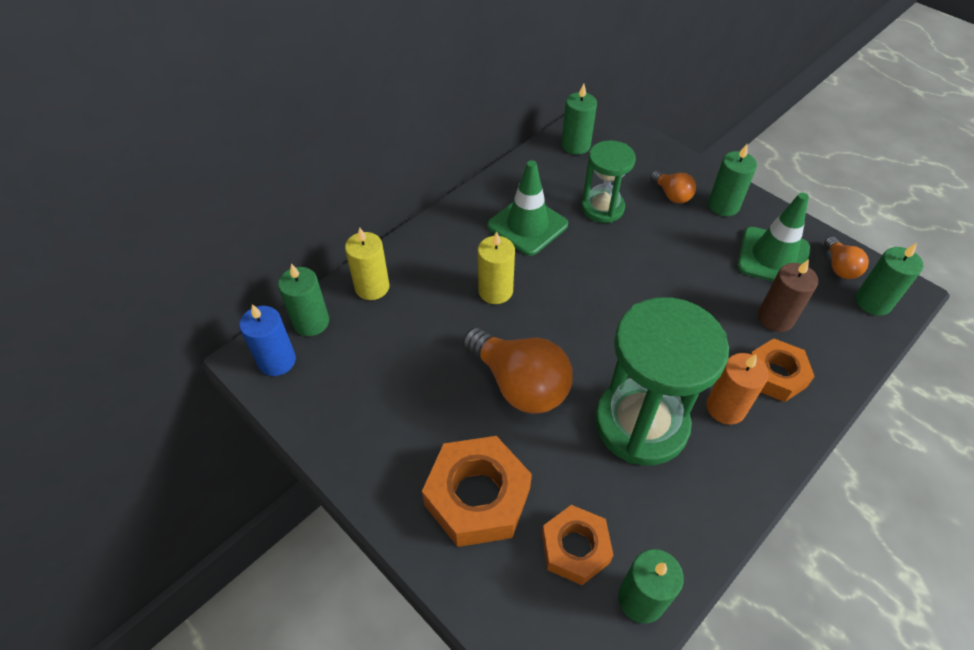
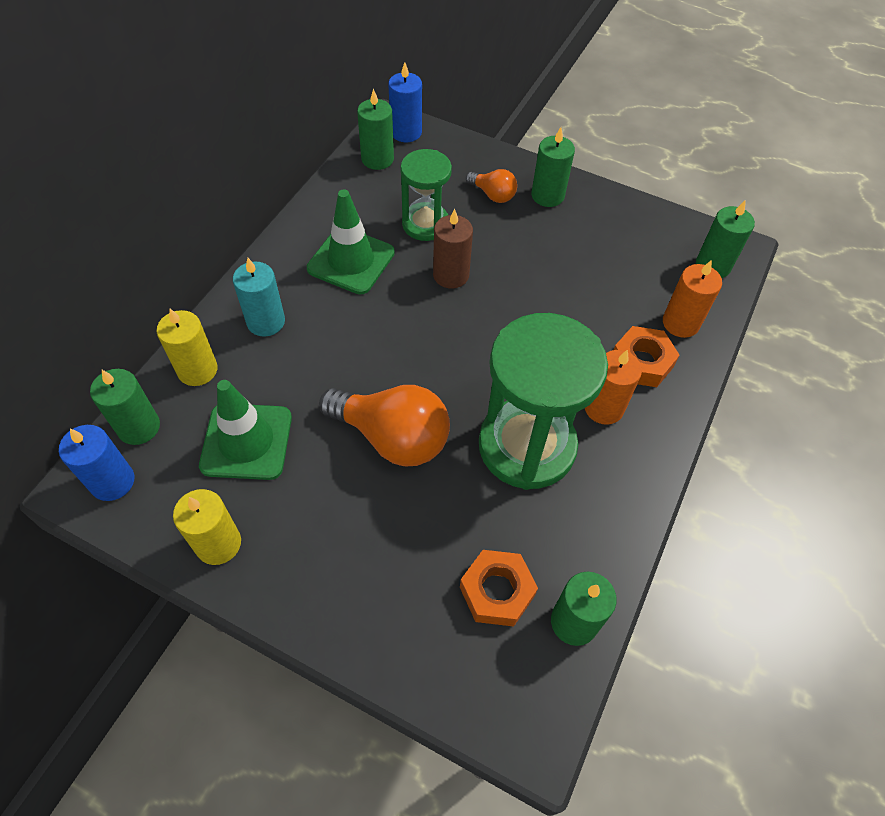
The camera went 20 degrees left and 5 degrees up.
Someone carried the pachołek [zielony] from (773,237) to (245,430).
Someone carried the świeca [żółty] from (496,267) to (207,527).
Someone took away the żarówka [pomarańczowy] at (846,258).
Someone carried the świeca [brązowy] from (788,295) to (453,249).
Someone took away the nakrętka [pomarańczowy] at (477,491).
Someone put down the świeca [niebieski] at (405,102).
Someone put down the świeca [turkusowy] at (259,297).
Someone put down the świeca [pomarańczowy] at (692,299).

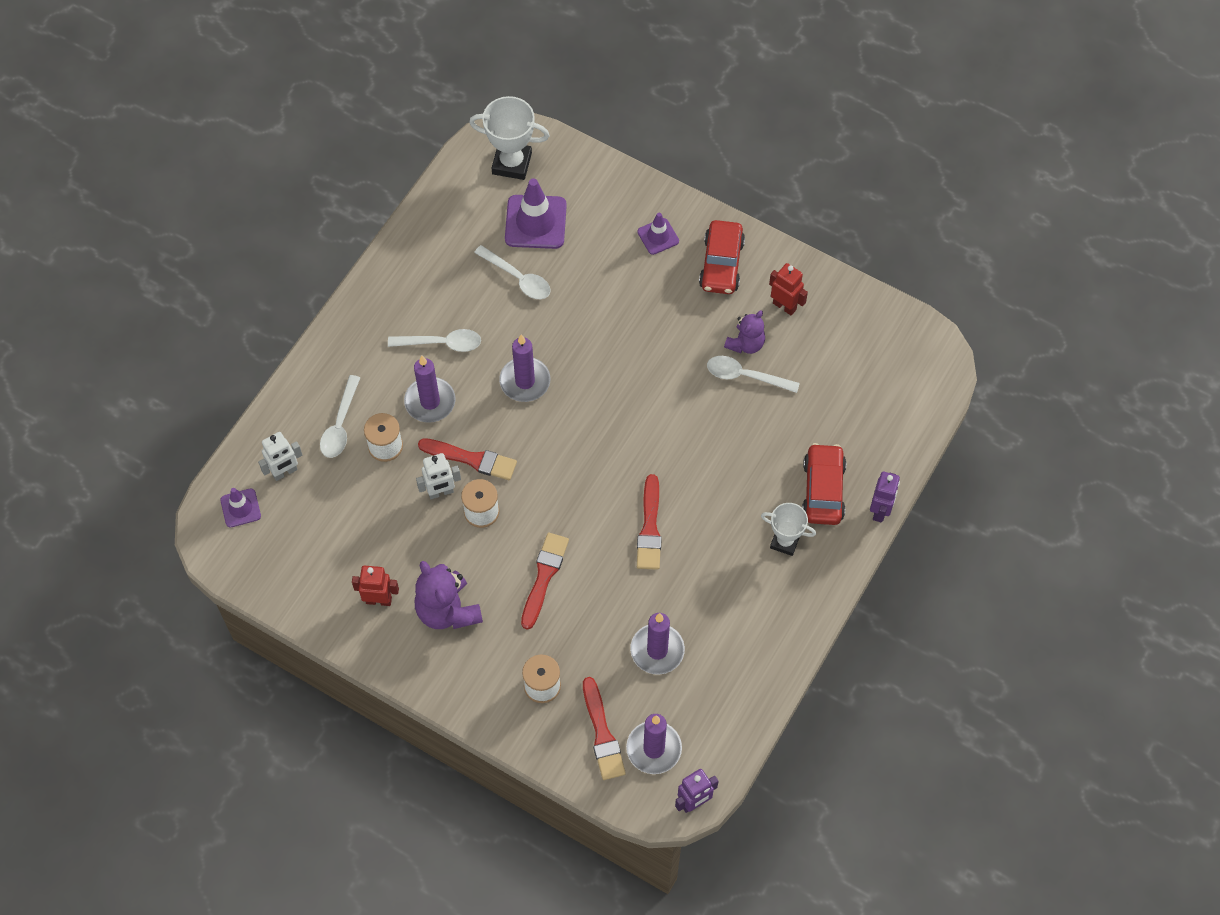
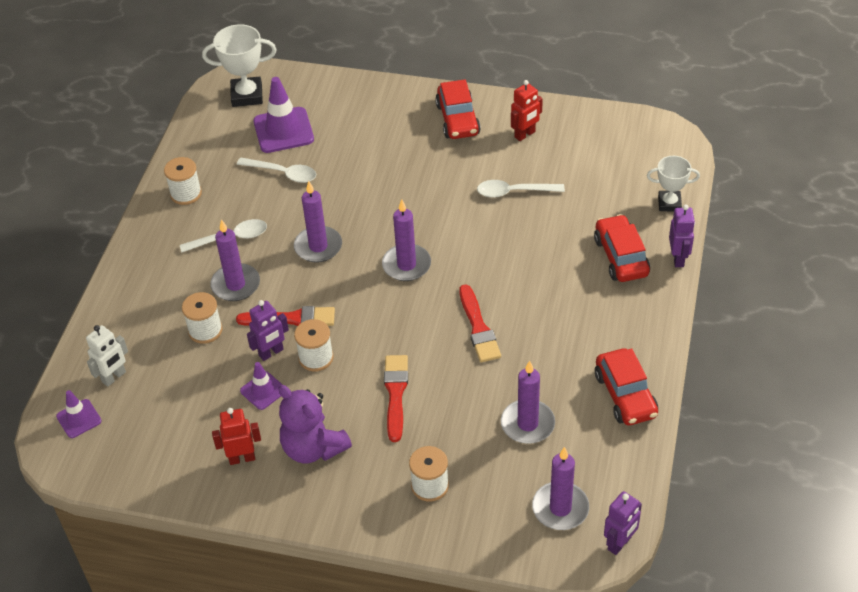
The camera went 15 degrees left and 15 degrees down.
Someone carried the pachołek [fioletowy] from (658,234) to (261,386).
Someone rotated the robot [czerwony] at (788,289) by 120 degrees clockwise.
Someone took away the miś [fioletowy] at (744,332).
Someone took away the łyżka [biały] at (340,416).
Someone repainted the robot [biały] at (438,476), which became the robot [fioletowy] at (268,330).
Someone carried the puchar [biały] from (788,529) to (673,183).
Someone took away the pędzel [czerwony] at (604,728).
Someone put down the szpulka [biały] at (183,181).
Someone put down the świeca [fioletowy] at (406,240).
Someone put down the samochód [czerwony] at (626,386).

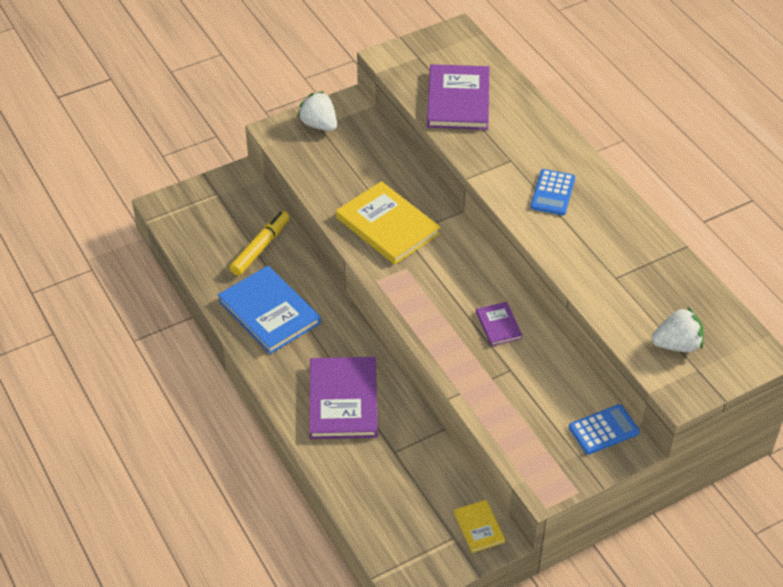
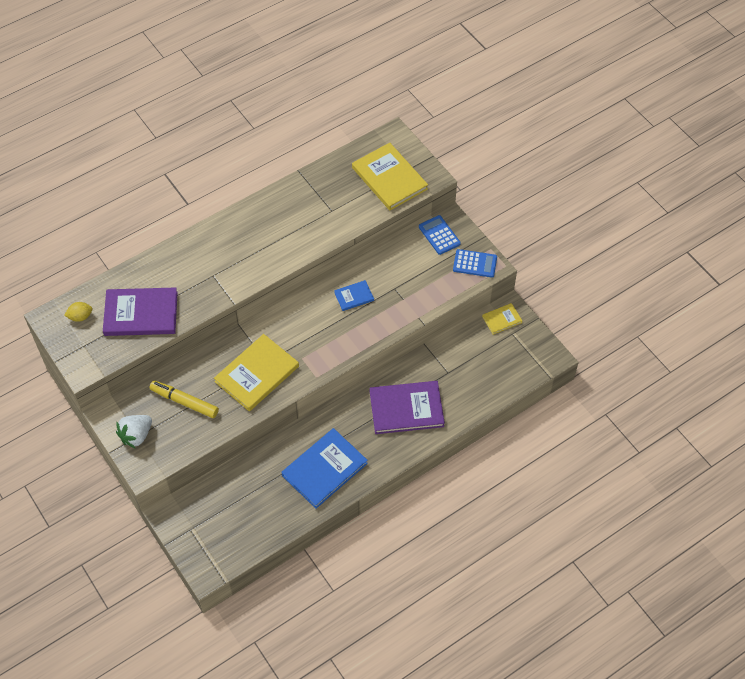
The camera went 95 degrees left and 10 degrees up.
Someone carried the kalkulator [niebieski] from (552,192) to (475,263).
Someone carried the flamaster [żółty] from (259,243) to (184,399).
Someone repainted the książka [fioletowy] at (499,324), which became the książka [niebieski] at (354,295).
Someone swapped the truskawka [biały] at (677,329) for the książka [żółty] at (390,176).
Someone put down the cytryna [żółty] at (78,312).

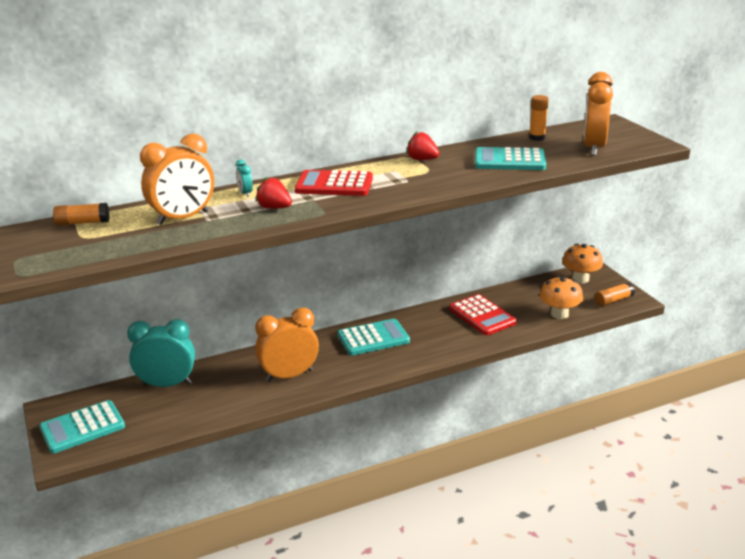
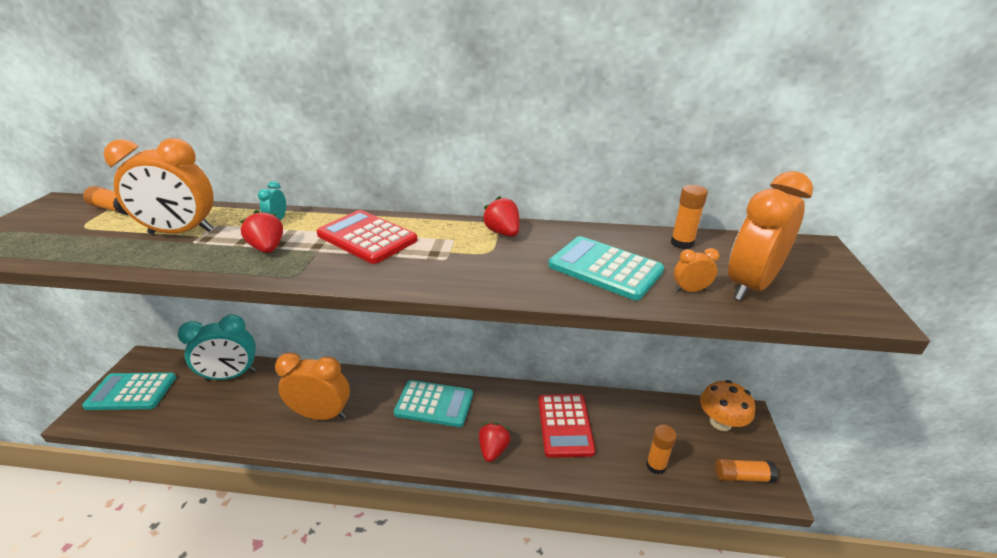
The camera went 30 degrees right and 5 degrees up.
Someone swapped the grzyb [pomarańczowy] at (561,297) for the klej w sztyfcie [pomarańczowy] at (661,450).
Someone rotated the budzik [turkusowy] at (161,353) by 135 degrees clockwise.
Someone put down the budzik [pomarańczowy] at (696,270).
Someone put down the truskawka [czerwony] at (495,442).

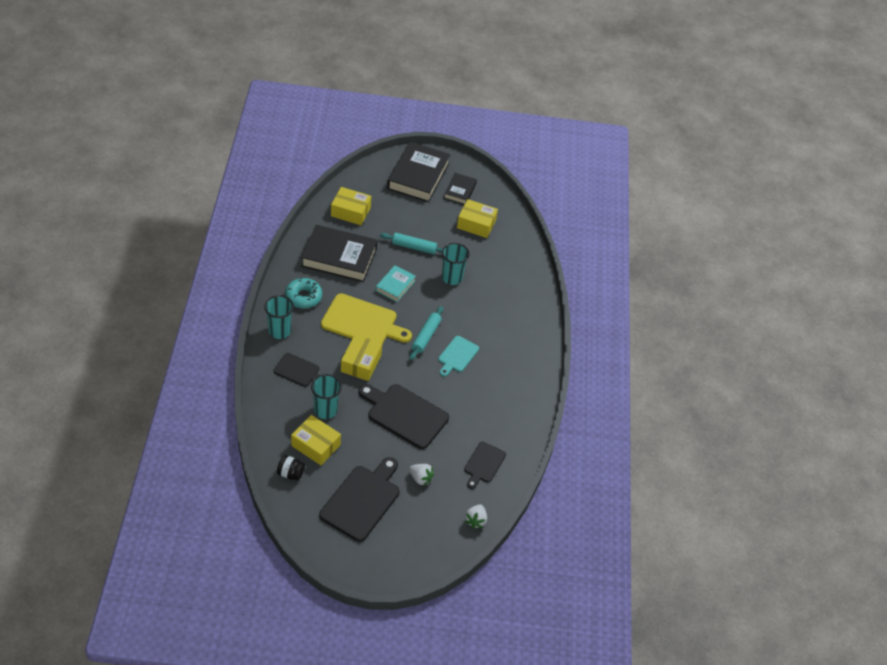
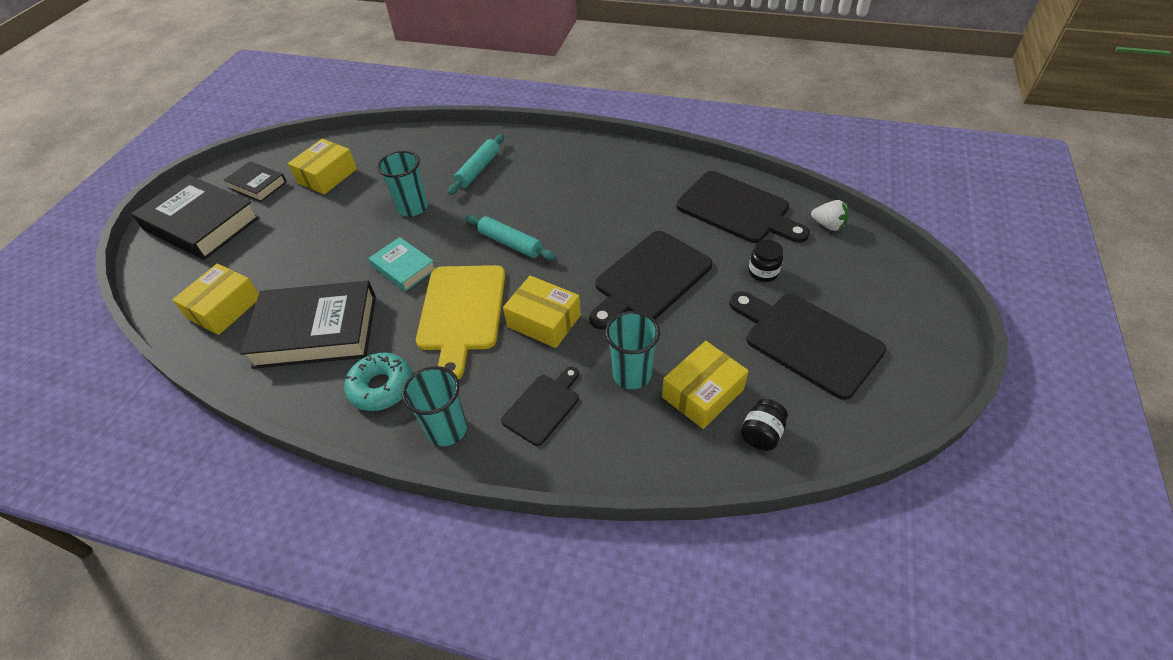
The camera went 70 degrees left and 0 degrees up.
Someone rotated the książka [czarny] at (339,253) by 60 degrees clockwise.
Someone carried the wałek do ciasta [turkusowy] from (411,243) to (476,164).
Someone rotated the deska do krojenia [żółty] at (366,318) by 150 degrees clockwise.
Someone took away the deska do krojenia [turkusowy] at (458,356).
Someone scaled the deska do krojenia [czarny] at (485,465) by 1.74.
Someone swapped the truskawka [biały] at (421,475) for the słoik [czarny] at (766,261).

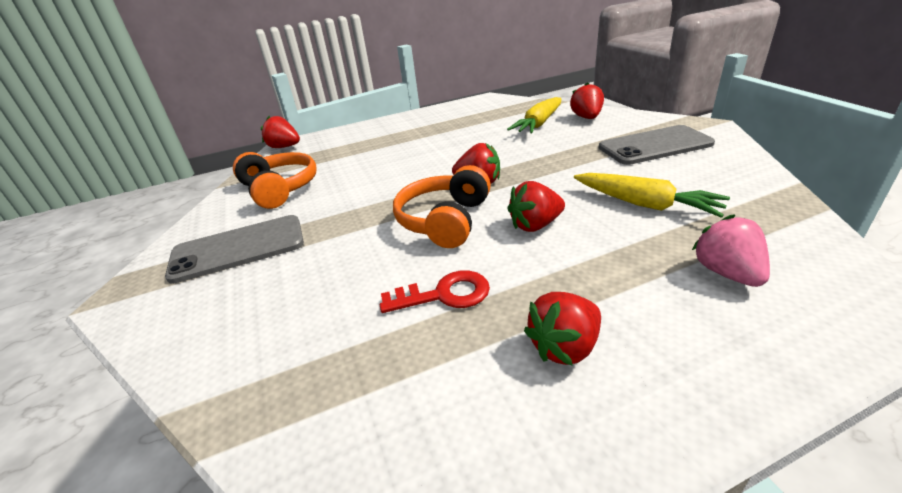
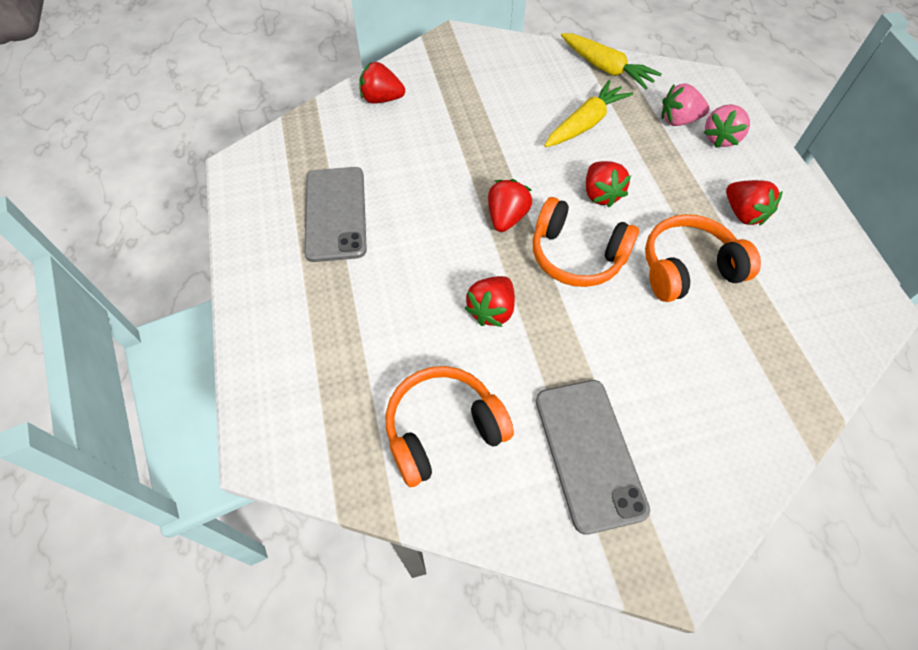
The camera went 85 degrees left and 25 degrees up.
Someone carried the marchewka [żółty] from (534,115) to (611,61).
Someone carried the truskawka [czerwony] from (280,132) to (489,301).
Someone carried the telefon [szary] from (657,145) to (335,214).
Someone swapped the klucz [czerwony] at (435,291) for the słuchawki [pomarańczowy] at (703,258).
Someone put down the truskawka [różowy] at (727,126).

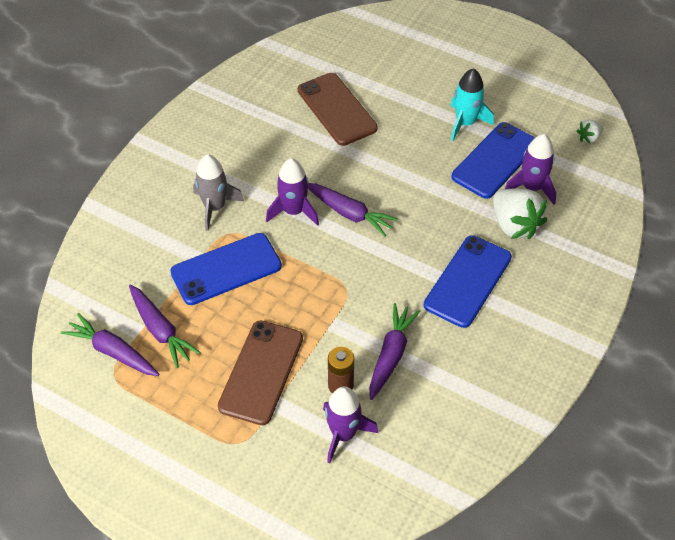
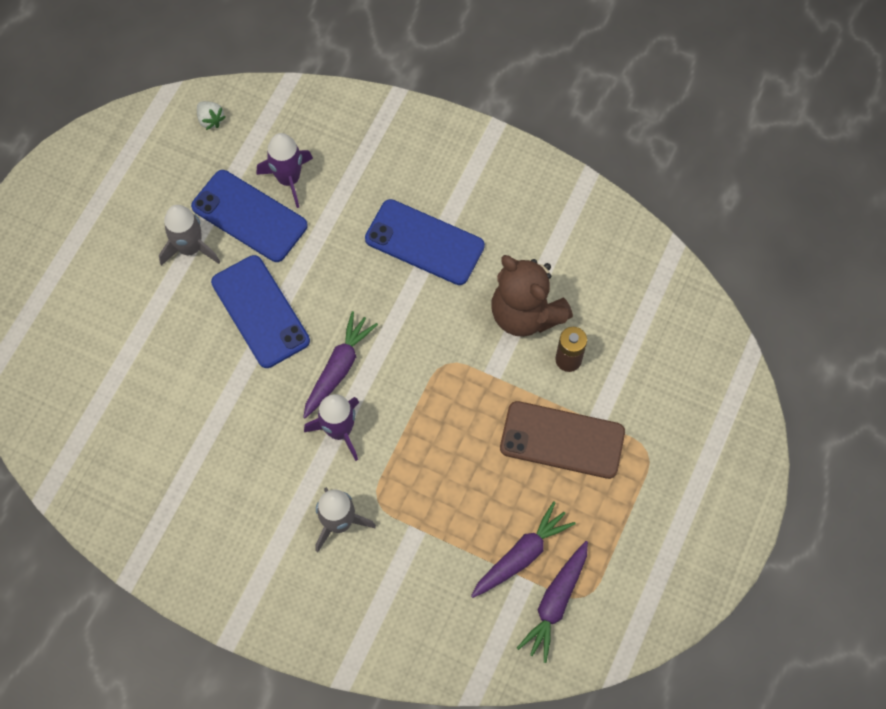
The camera went 95 degrees left and 15 degrees up.
Someone repainted the rakieta [turkusowy] at (472,104), which became the rakieta [szary] at (189,235).
Someone took away the telefon [brązowy] at (338,109).
Someone took away the truskawka [biały] at (520,214).
Someone carried the telefon [niebieski] from (226,269) to (260,311).
Someone swapped the marchewka [fioletowy] at (395,351) for the miś [brązowy] at (532,296).
Someone took away the rakieta [fioletowy] at (350,425).

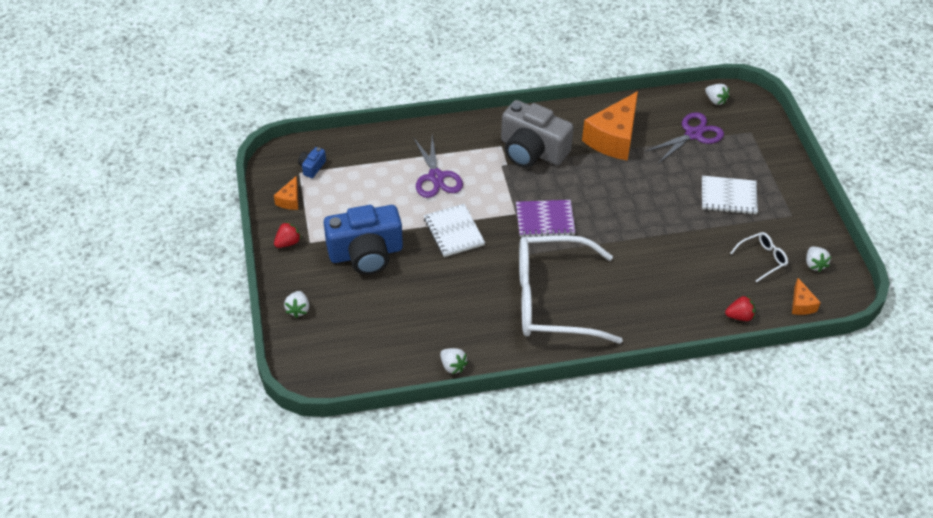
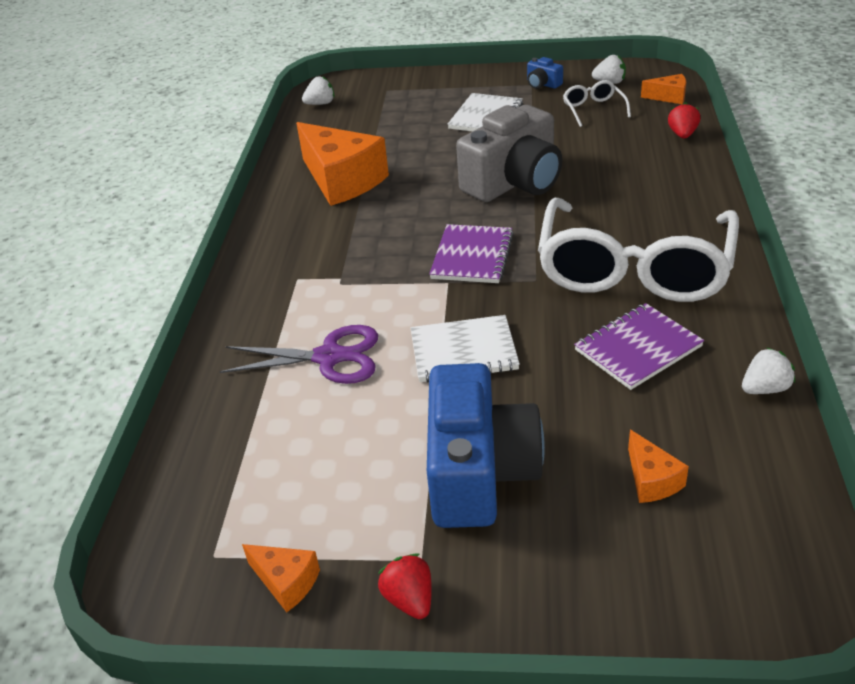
The camera went 70 degrees left and 10 degrees down.
Someone carried the aparat fotograficzny [szary] from (537,134) to (509,153).
Someone took away the nożyczki [fioletowy] at (684,137).
Someone carried the aparat fotograficzny [niebieski] from (312,162) to (545,73).
Someone took away the truskawka [biały] at (296,304).
Someone put down the zeszyt [fioletowy] at (639,346).
Someone put down the ser [pomarańczowy] at (658,466).

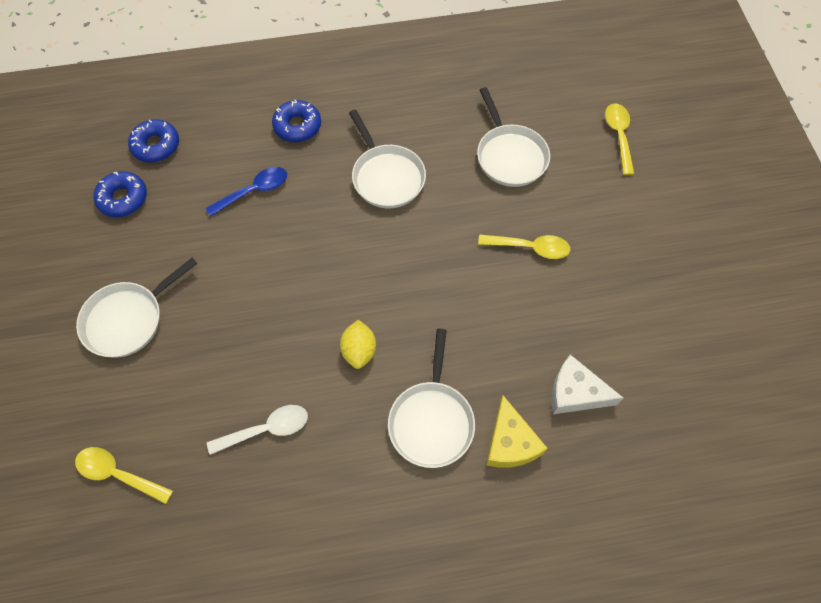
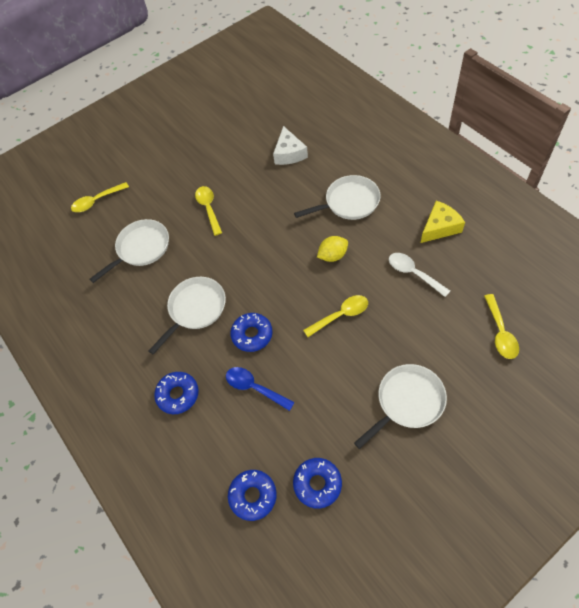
The camera went 110 degrees left and 5 degrees down.
Someone rotated the patelnia [biały] at (137,308) by 60 degrees counterclockwise.
Someone carried the ser [żółty] from (517,431) to (443,222).
Someone put down the łyżka [żółty] at (335,316).
Someone put down the donut [niebieski] at (251,332).

